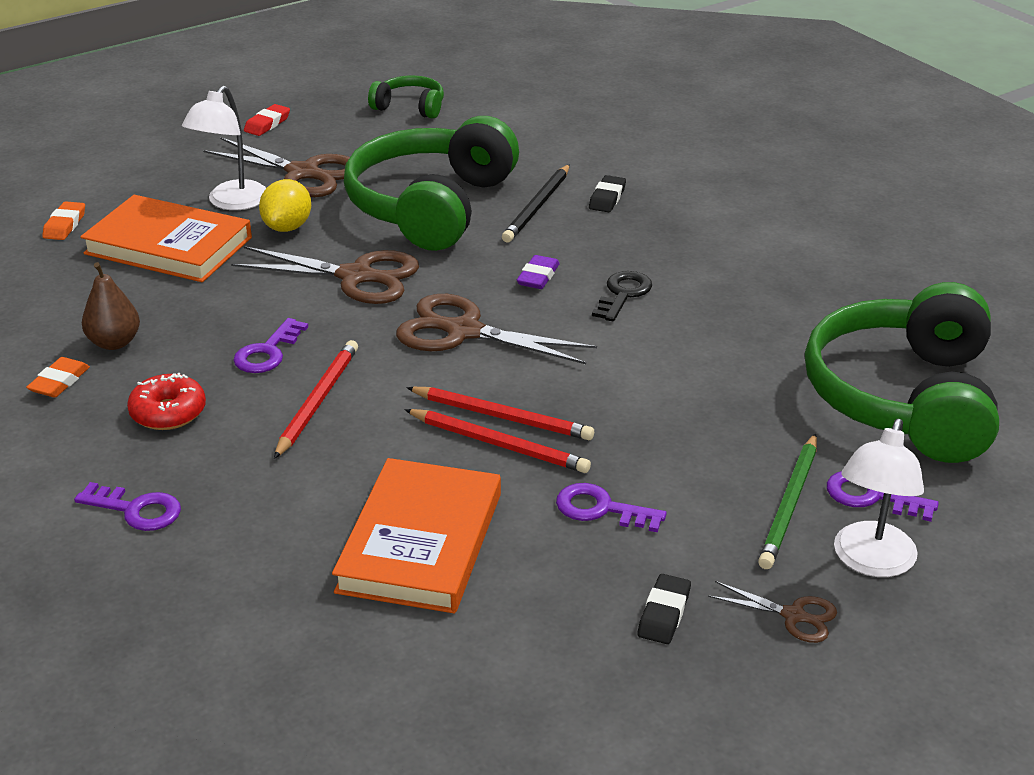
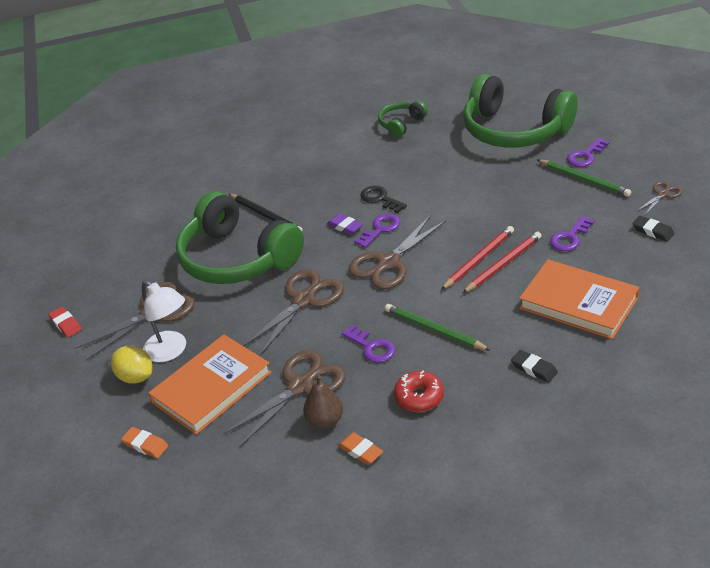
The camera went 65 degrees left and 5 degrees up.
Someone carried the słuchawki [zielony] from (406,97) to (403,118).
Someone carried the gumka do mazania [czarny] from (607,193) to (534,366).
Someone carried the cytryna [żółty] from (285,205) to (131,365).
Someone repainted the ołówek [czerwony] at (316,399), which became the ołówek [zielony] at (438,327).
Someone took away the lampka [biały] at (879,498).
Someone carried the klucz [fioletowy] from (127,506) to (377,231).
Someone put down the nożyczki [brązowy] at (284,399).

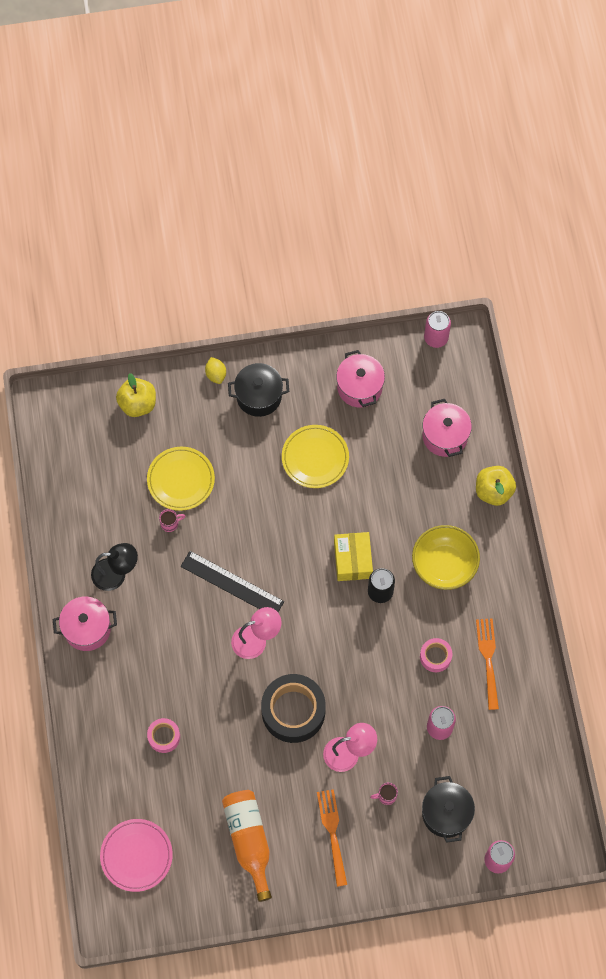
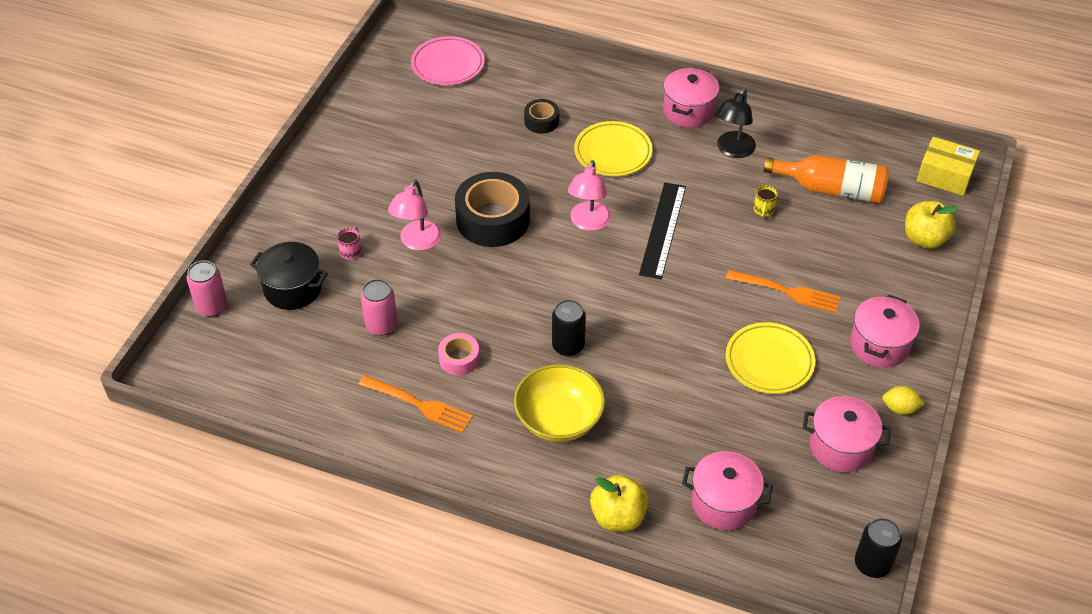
The camera went 120 degrees right and 20 degrees down.
Someone repainted the puszka [różowy] at (437,329), which became the puszka [czarny] at (878,548).
Someone carried the cytryna [żółty] from (215,370) to (903,400).
Someone repainted the garnek [czarny] at (258,390), which became the garnek [różowy] at (885,331).
Someone carried the talerz [żółty] from (181,479) to (613,148).
Someone repainted the kubek [różowy] at (172,520), which became the kubek [żółty] at (766,201).
Someone carried the pudełko [żółty] from (353,556) to (948,166).
Someone rotated the linijka [czarny] at (232,581) by 45 degrees counterclockwise.
Someone repainted the taśma klejąca [różowy] at (163,735), which became the taśma klejąca [czarny] at (541,116).
Someone carried the widelec [pomarańczowy] from (332,838) to (782,291).
Someone carried the butelka [pomarańczowy] from (247,846) to (826,179).

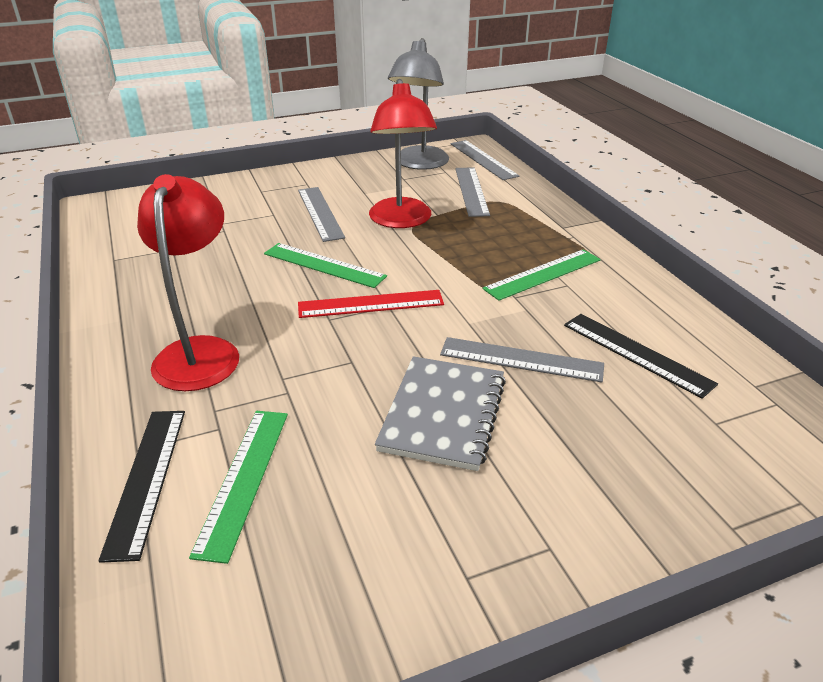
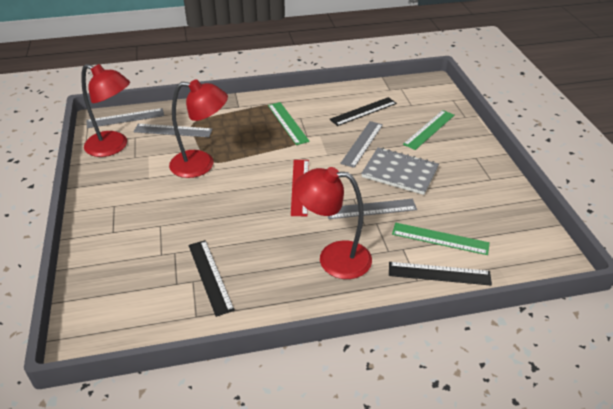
The camera went 80 degrees left and 5 degrees up.
Someone repainted the lampka [szary] at (418,104), which became the lampka [czerwony] at (105,110).
Someone carried the linijka [szary] from (321,214) to (372,209).
Someone carried the linijka [zielony] from (325,265) to (429,130).
Someone put down the linijka [czarny] at (211,278).

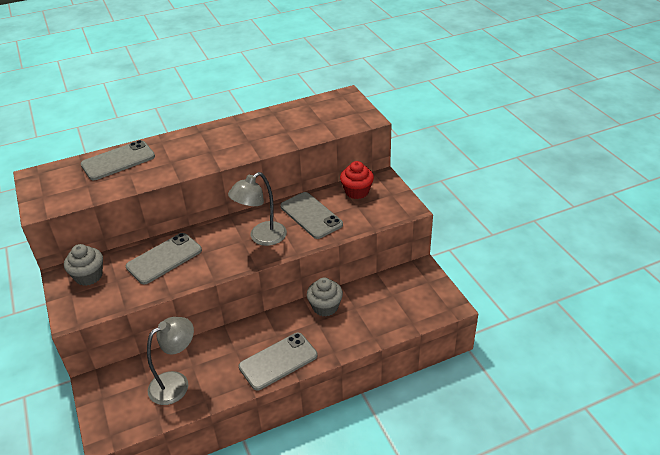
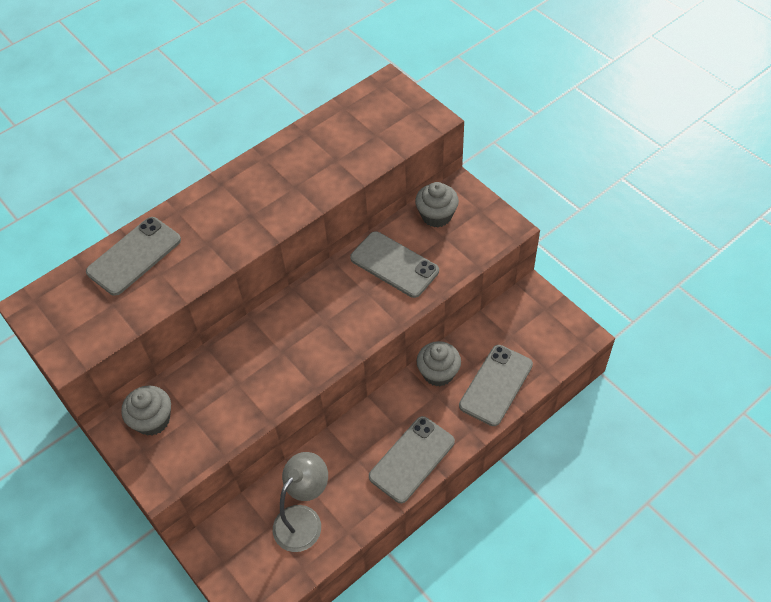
The camera went 15 degrees left and 15 degrees up.
Someone repainted the muffinka [czerwony] at (357,180), which became the muffinka [szary] at (437,204).
Someone took away the lampka [szary] at (257,209).
Someone carried the telefon [szary] from (164,258) to (496,385).

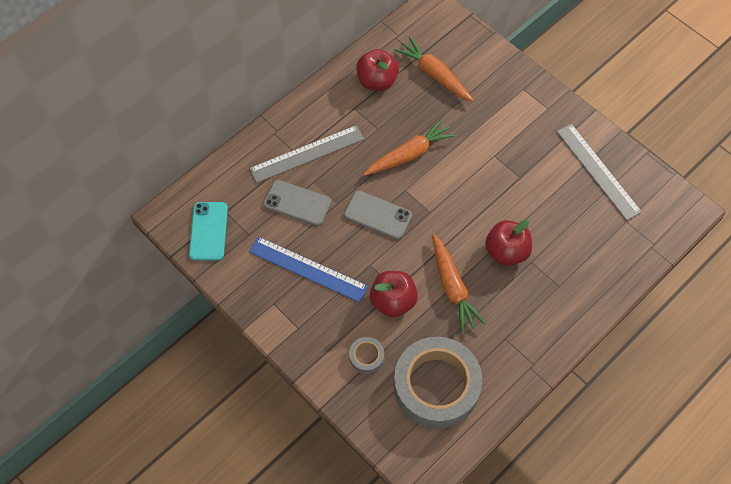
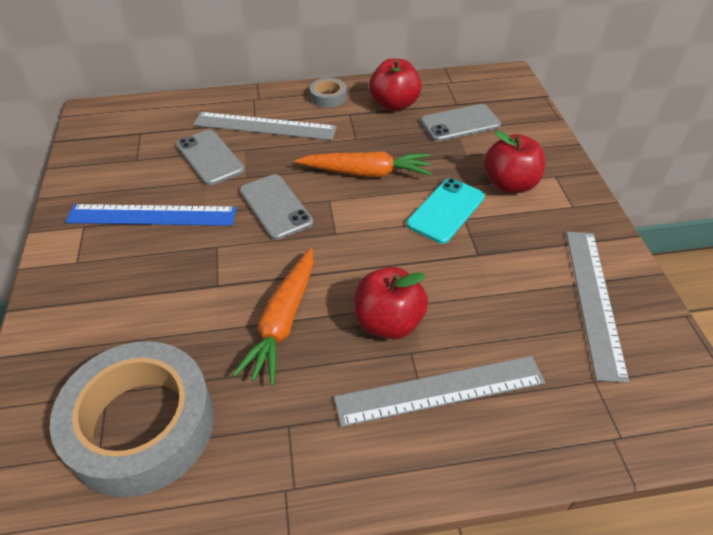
The camera went 35 degrees right and 15 degrees down.
Someone swapped the marchewka [pomarańczowy] at (434,69) for the telefon [szary] at (460,123).
Someone carried the telefon [turkusowy] from (208,231) to (446,211).
Someone rotated the linijka [niebieski] at (308,269) by 60 degrees counterclockwise.
Someone carried the jabłko [czerwony] from (394,294) to (515,161).
Someone carried the taśma klejąca [szary] from (366,355) to (328,93).
Someone put down the linijka [szary] at (439,391).

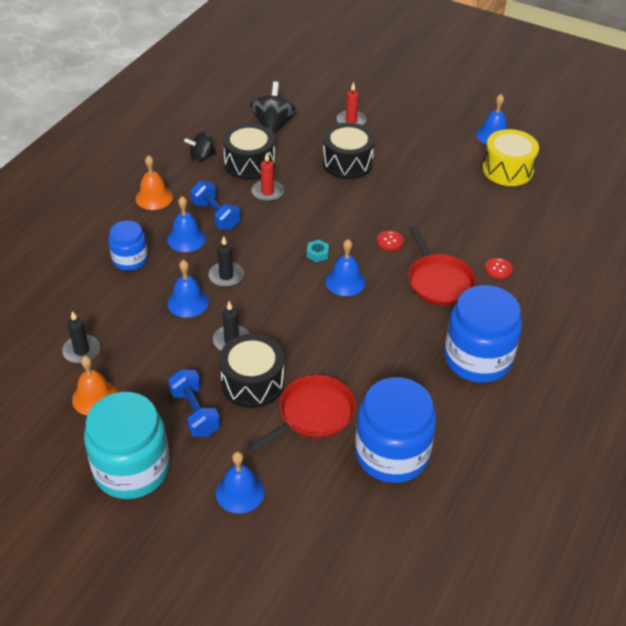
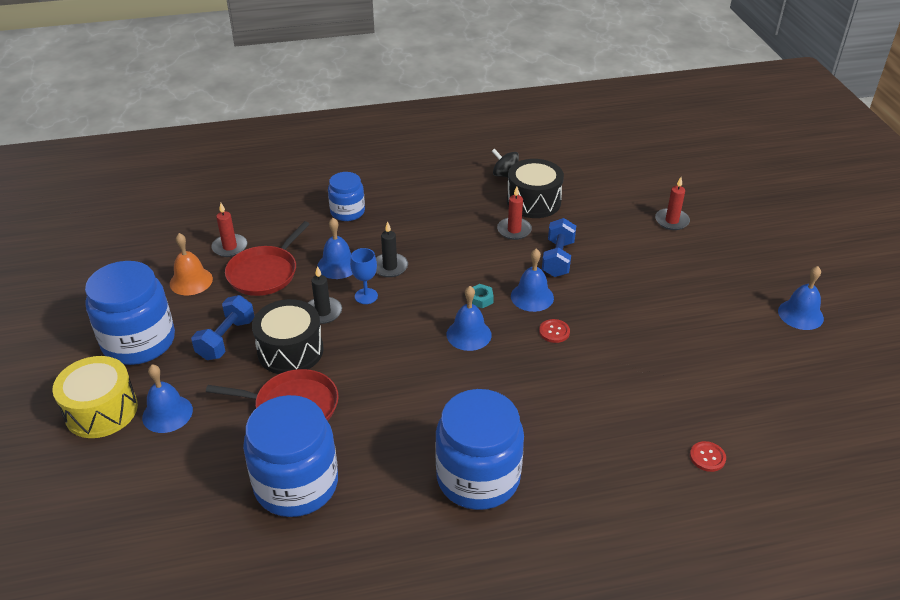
The camera went 50 degrees right and 5 degrees down.
Someone took away the bączek [czarny] at (273,107).
Someone took away the bęben [czarny] at (349,151).
Someone carried the bęben [żółty] from (510,157) to (95,397).
Someone took away the dzwonek [pomarańczowy] at (154,182).
Someone carried the hantel [niebieski] from (215,205) to (559,247).
Someone carried the dzwonek [niebieski] from (186,224) to (532,280).
Someone carried the patelnia [czerwony] from (442,265) to (267,258).
Someone carried the guzik [czerwony] from (499,268) to (708,456).
Someone repainted the świeca [czarny] at (81,337), which became the świeca [czerwony] at (229,230).
Someone repainted the słoik [turkusowy] at (127,445), which became the słoik [niebieski] at (130,313).
Someone put down the kielich [niebieski] at (364,276).

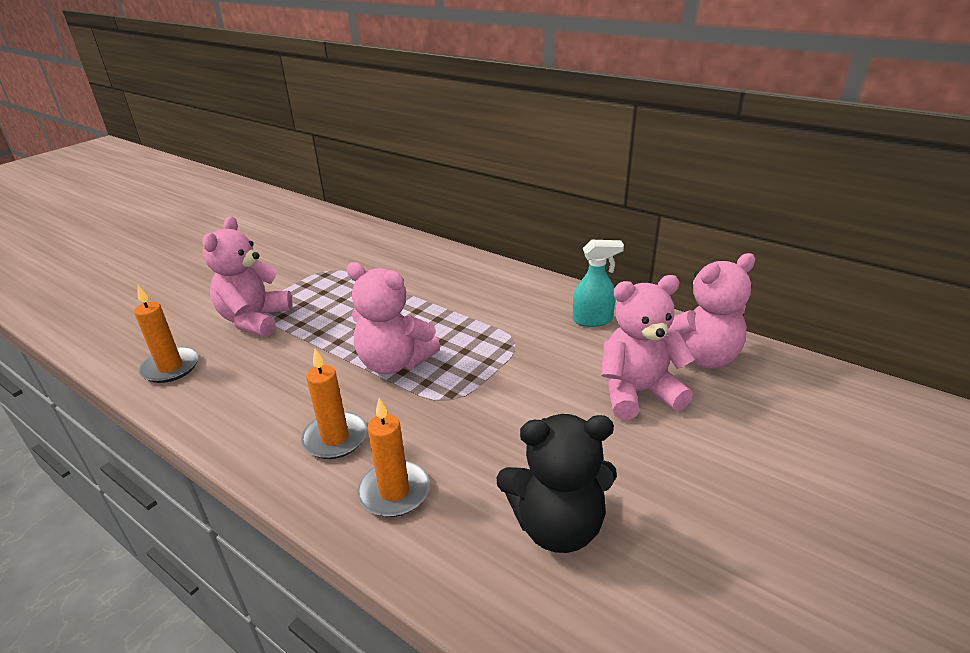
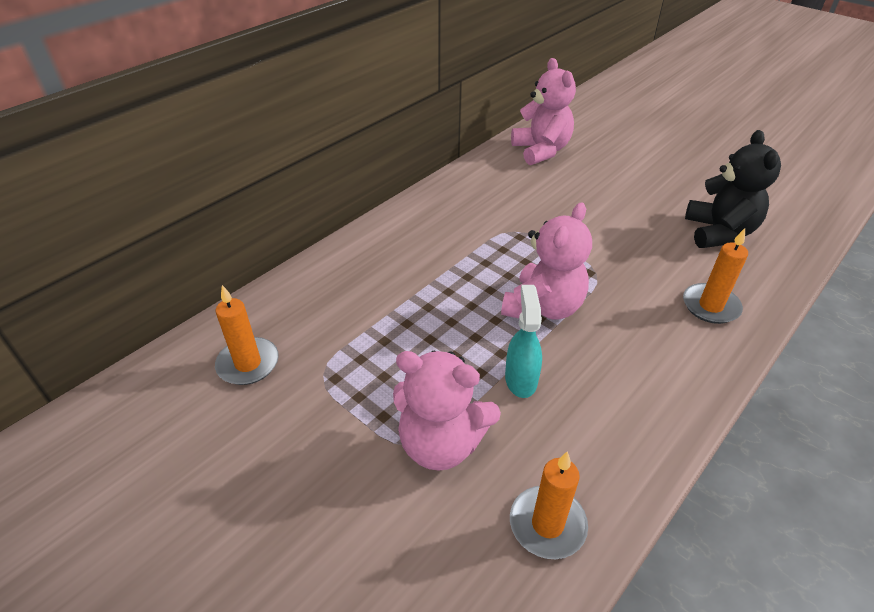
The camera went 85 degrees left and 10 degrees up.
Someone carried the spryskiwacz [turkusowy] from (598,283) to (523,341).
Someone took away the miś [różowy] at (648,347).
Someone carried the świeca [pomarańczowy] from (334,404) to (247,335).

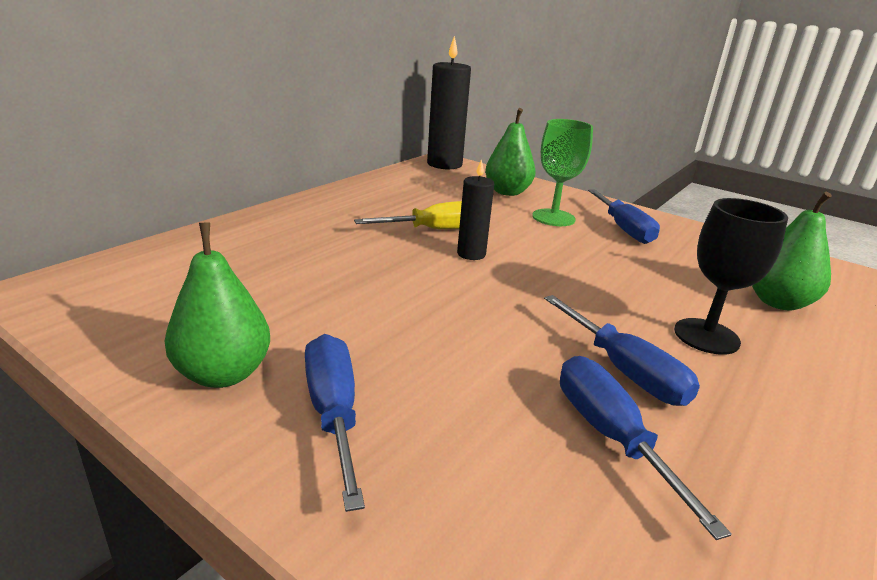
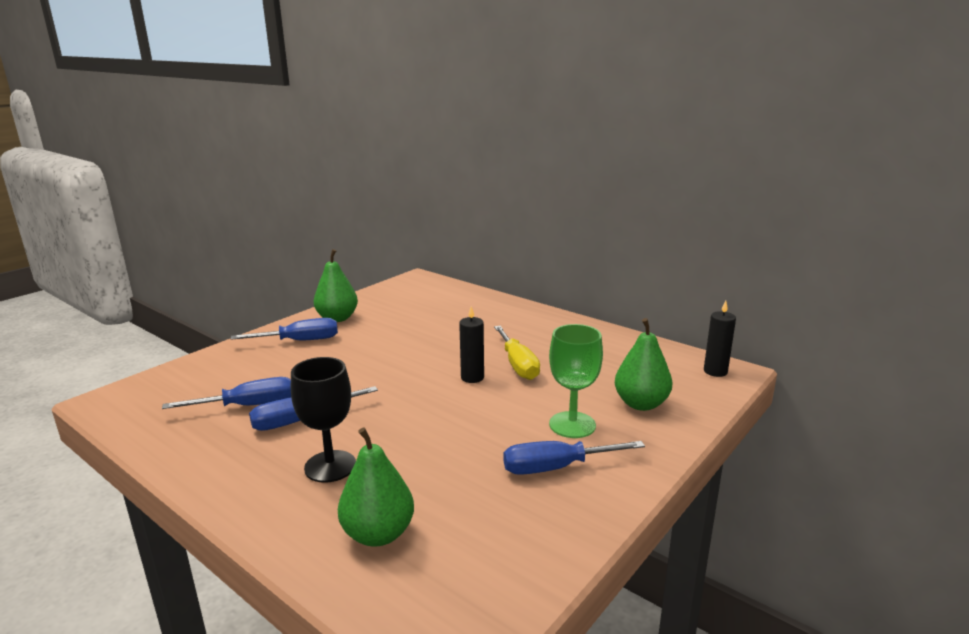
The camera went 95 degrees right and 5 degrees down.
Someone scaled the świeca [czarny] at (449,102) by 0.56.

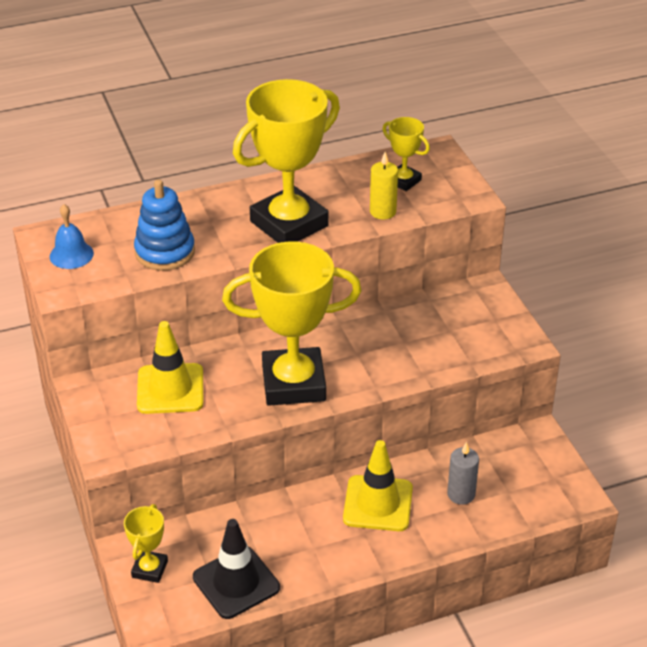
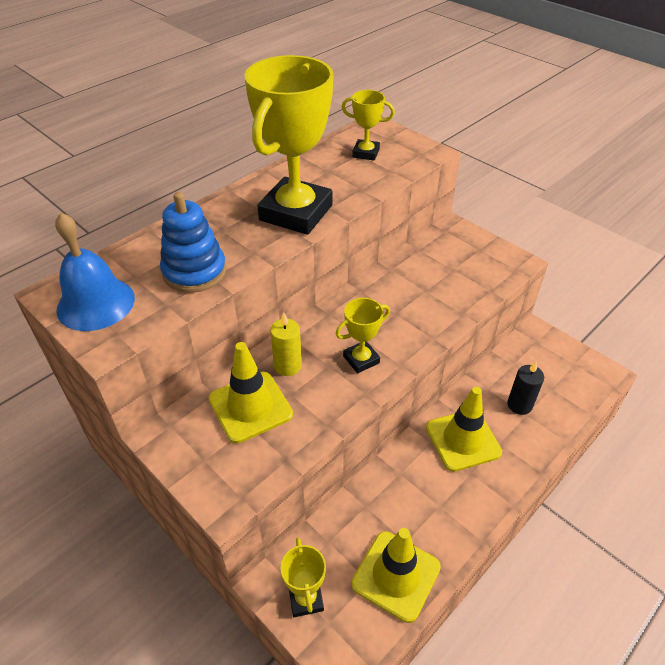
The camera went 25 degrees left and 5 degrees up.
Someone carried the świeca [żółty] from (384,185) to (286,344).
Someone scaled the dzwonek [niebieski] at (72,236) by 1.56.
Someone scaled the puchar [żółty] at (292,324) by 0.47.
Someone repainted the świeca [szary] at (463,473), which became the świeca [czarny] at (525,388).
Someone repainted the pachołek [czarny] at (236,569), which became the pachołek [żółty] at (396,575).

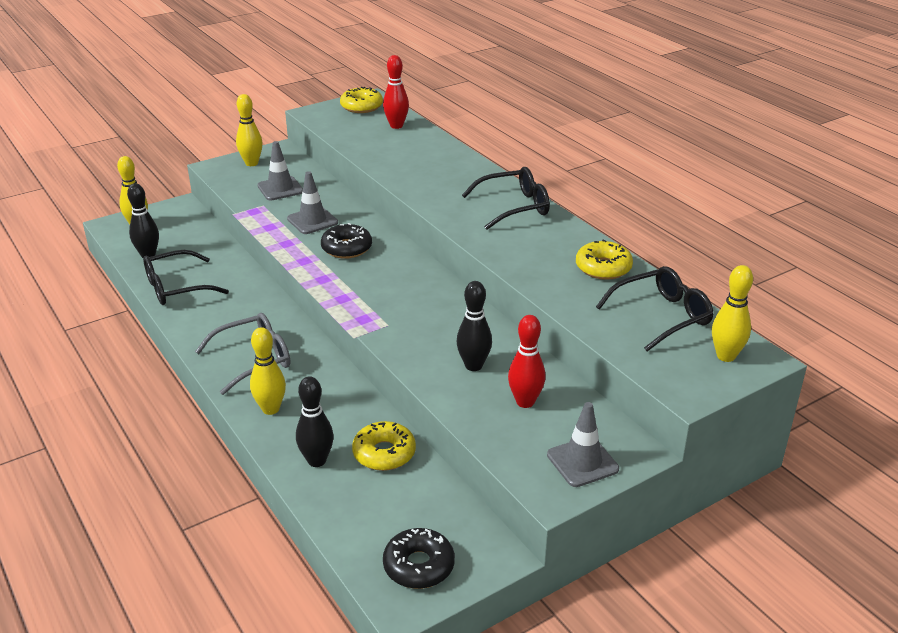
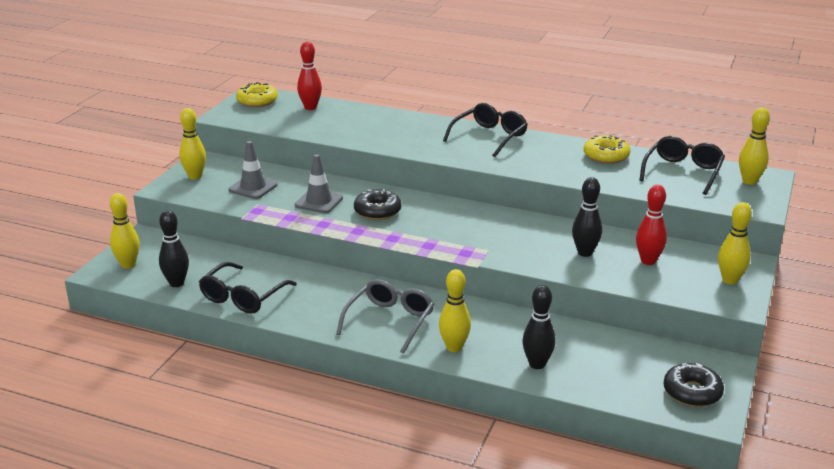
The camera went 35 degrees left and 5 degrees down.
Someone swapped the pachołek [szary] at (583,444) for the kręgiel [żółty] at (735,243).
Someone took away the donut [żółty] at (384,446).

